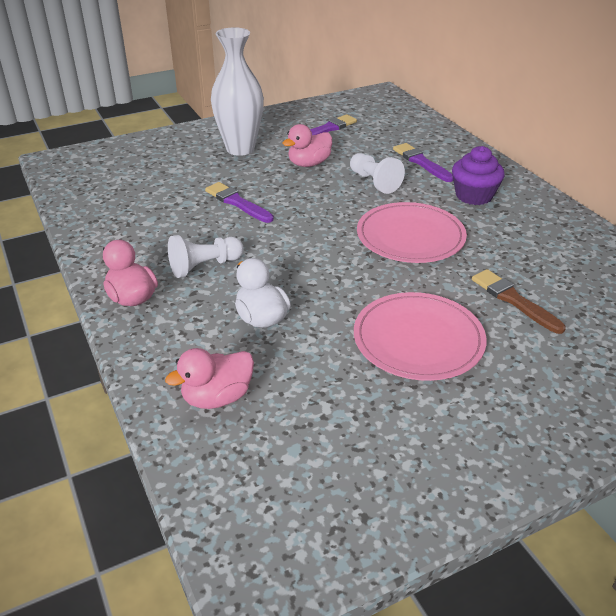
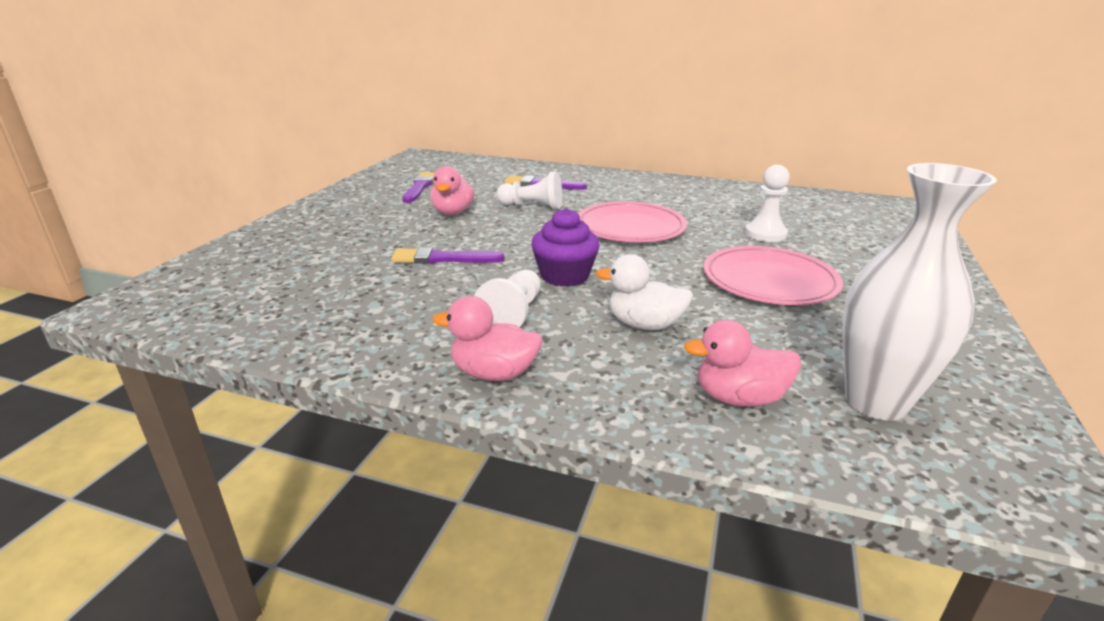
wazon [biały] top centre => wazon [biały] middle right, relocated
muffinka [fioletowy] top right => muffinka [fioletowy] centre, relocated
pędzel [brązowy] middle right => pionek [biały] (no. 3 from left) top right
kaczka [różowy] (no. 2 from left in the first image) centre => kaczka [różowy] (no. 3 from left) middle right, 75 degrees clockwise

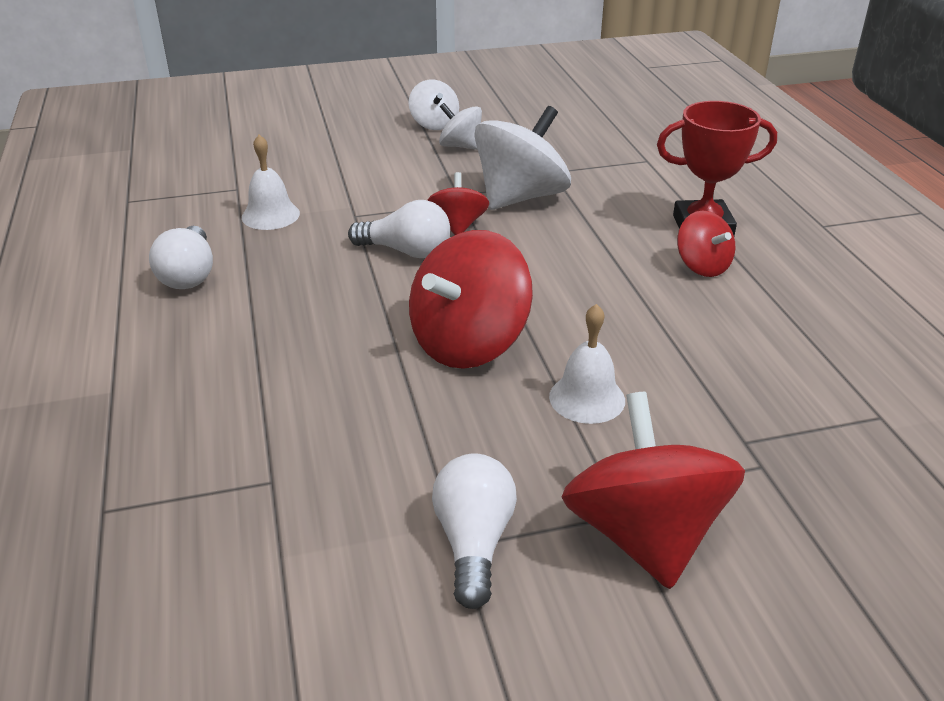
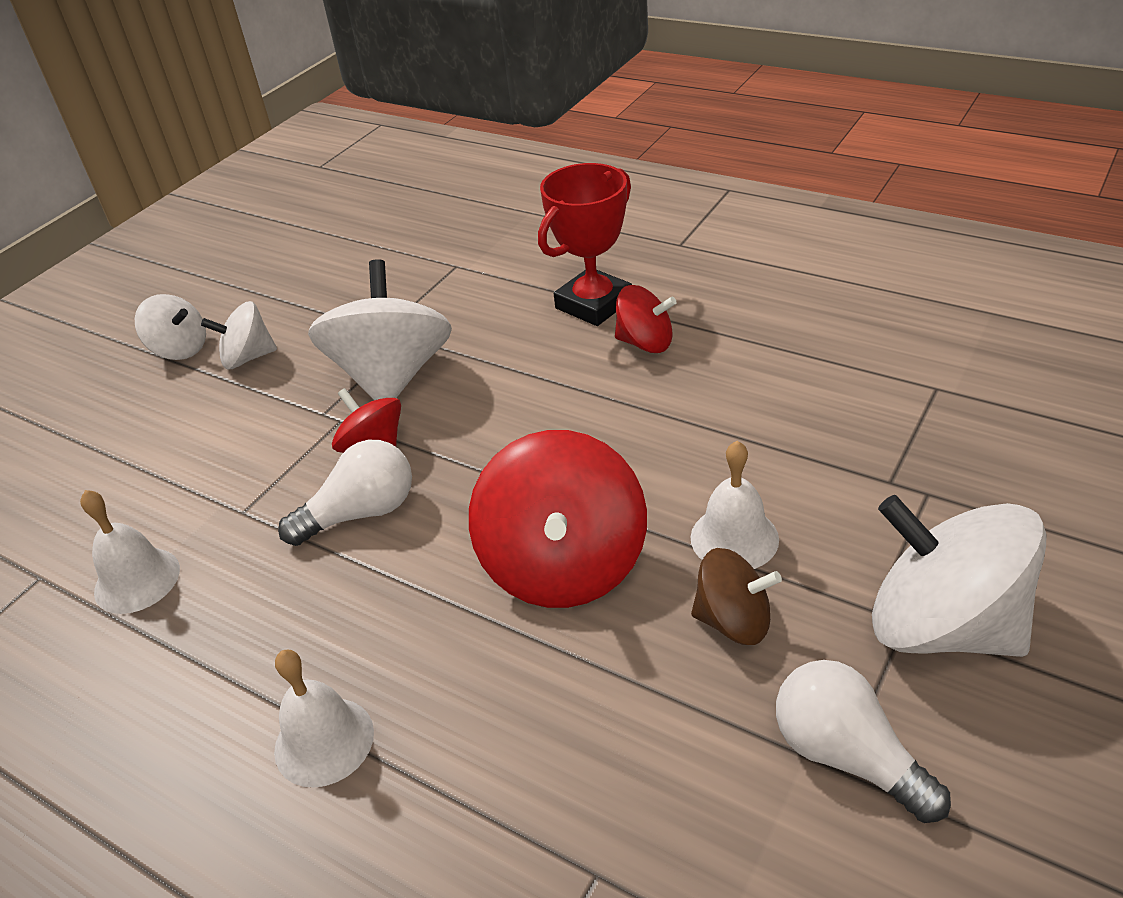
żarówka [biały] (no. 1 from left) middle left => nothing
bączek [czerwony] (no. 3 from left) bottom right => bączek [biały] (no. 4 from left) middle right
nothing => bączek [brązowy] centre
nothing => dzwonek [biały] (no. 2 from left) bottom left

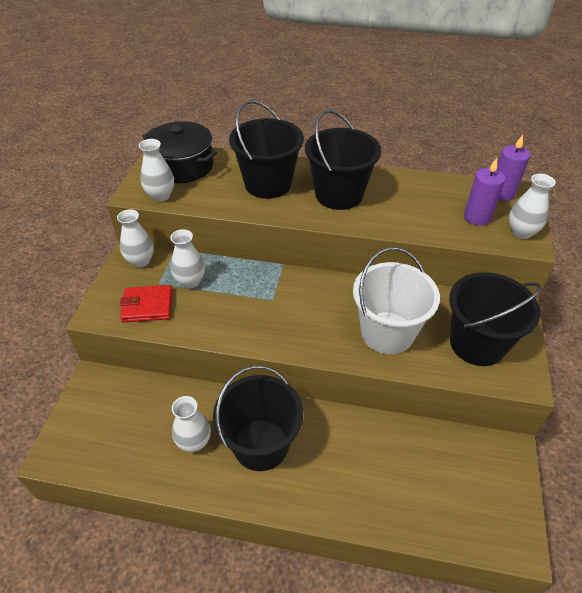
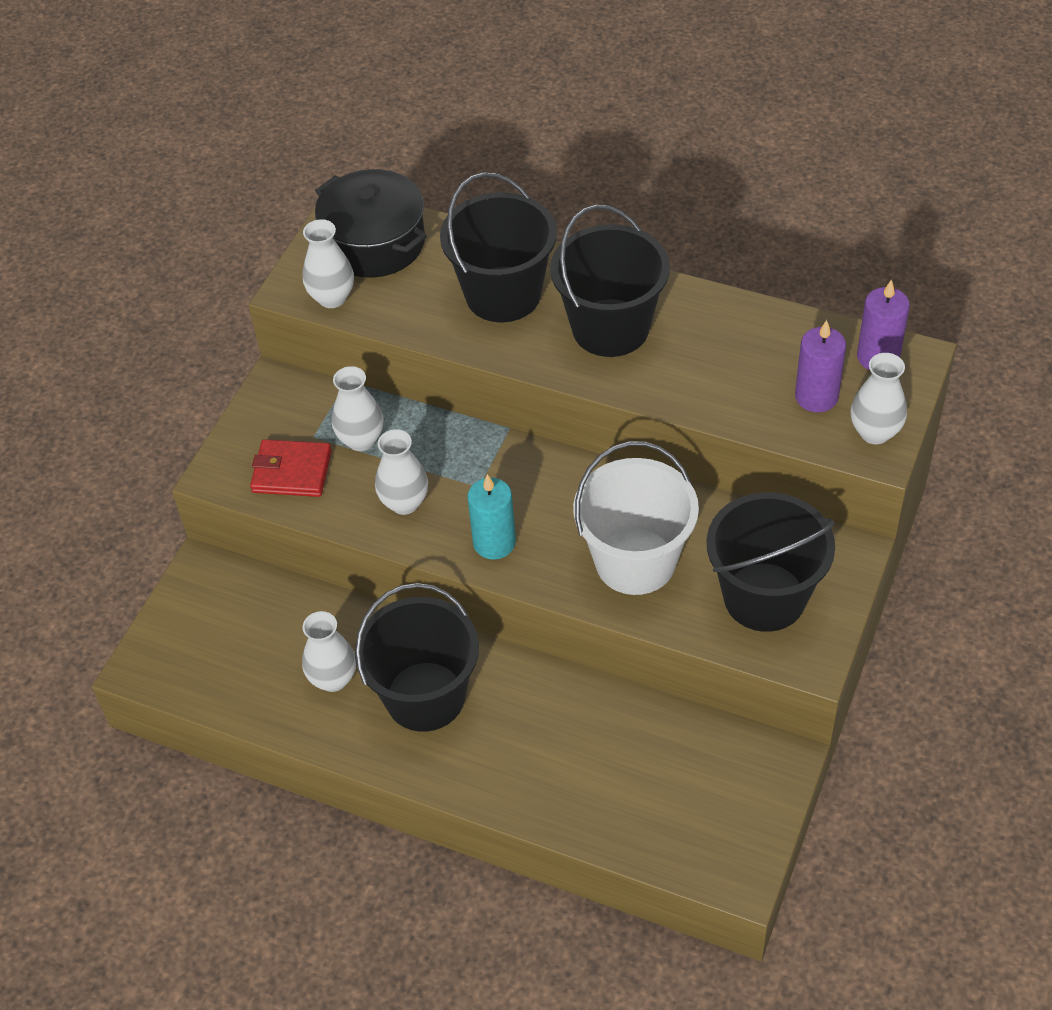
wazon [biały] (no. 1 from left in the first image) middle left => wazon [biały] (no. 4 from left) centre, relocated
nothing => świeca [turkusowy] centre

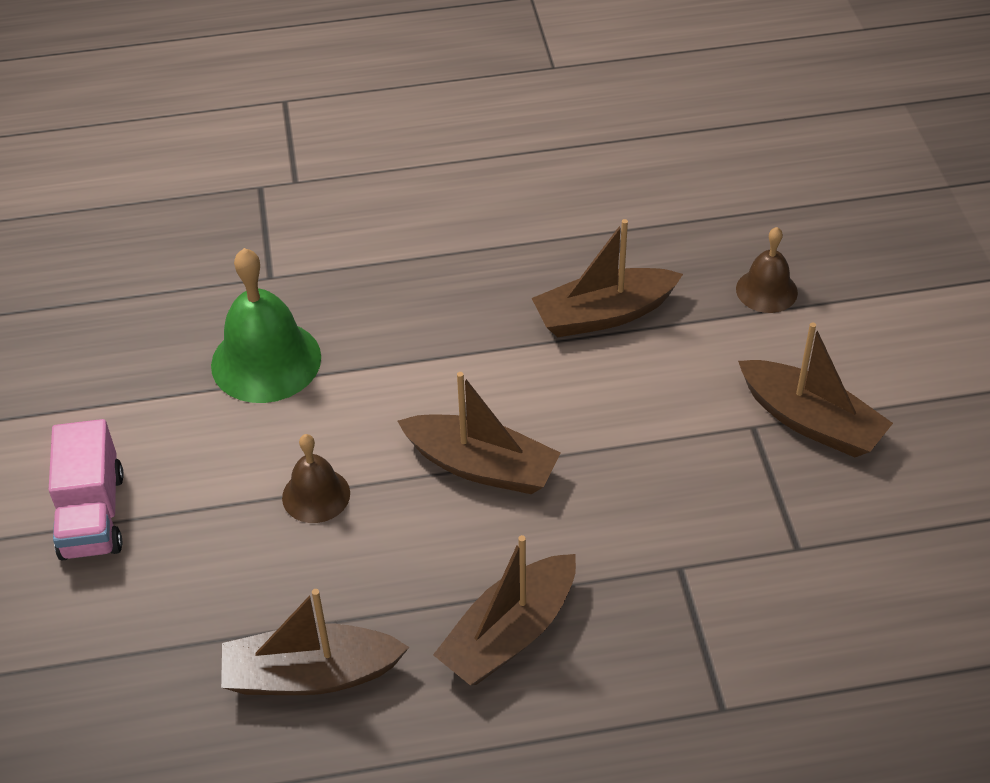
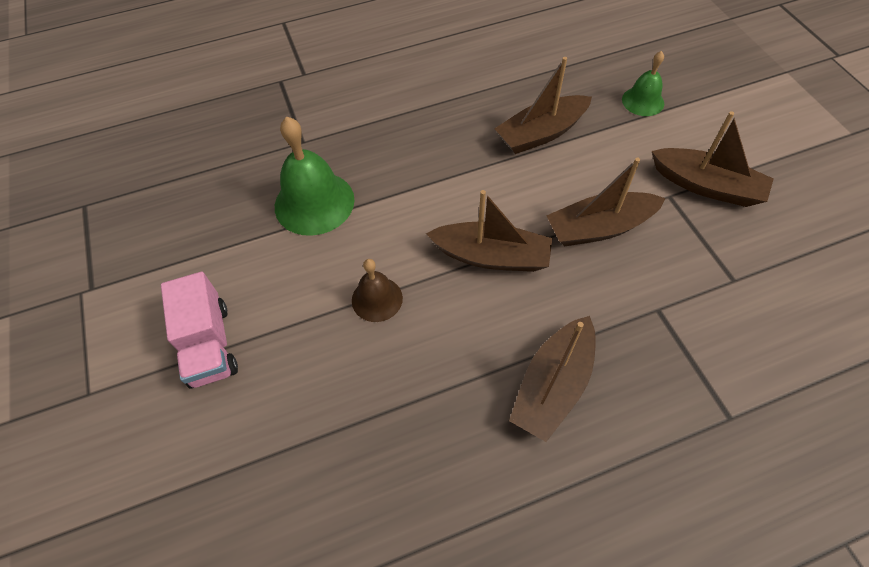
dzwonek [brązowy] (no. 2 from left) middle right => dzwonek [zielony] (no. 2 from left) top right
łódka [brązowy] (no. 1 from left in the first image) bottom left => łódka [brązowy] (no. 4 from left) middle right, relocated

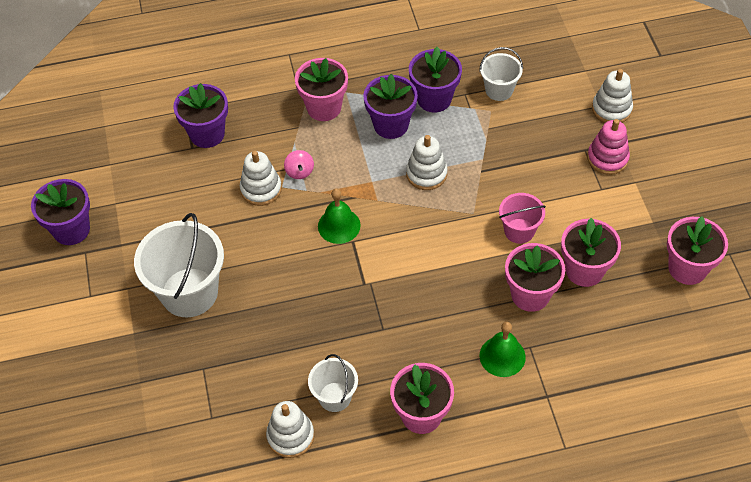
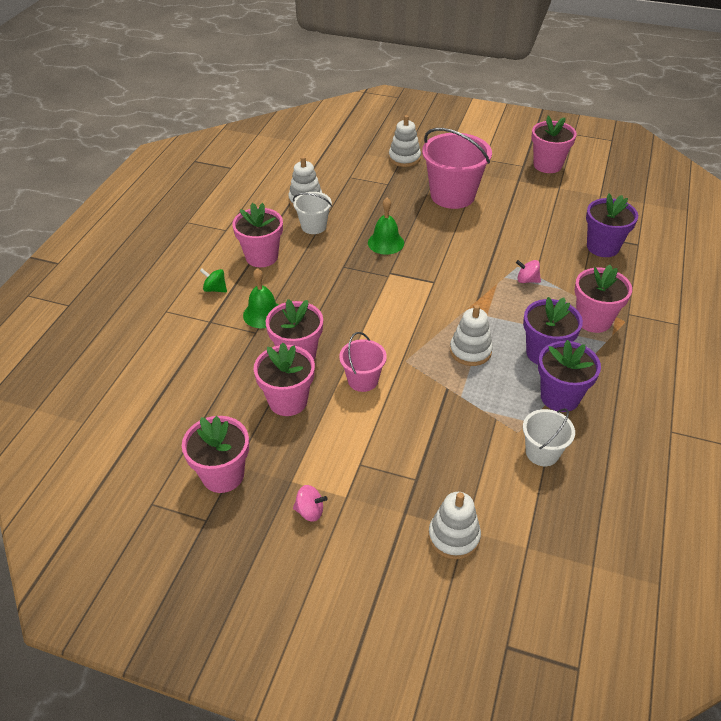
zabawka nakładanka [różowy] top right => nothing
zabawka nakładanka [biały] (no. 1 from left in the first image) centre => zabawka nakładanka [biały] (no. 2 from left) top centre, relocated
doniczka [fioletowy] (no. 1 from left) middle left => doniczka [różowy] (no. 5 from left) top right
dzwonek [zielony] (no. 1 from left in the first image) centre => dzwonek [zielony] (no. 2 from left) top centre, relocated
wiadro [biały] (no. 1 from left) middle left => wiadro [różowy] (no. 2 from left) top centre
nothing => bączek [zielony] middle left
nothing => bączek [różowy] (no. 1 from left) bottom centre

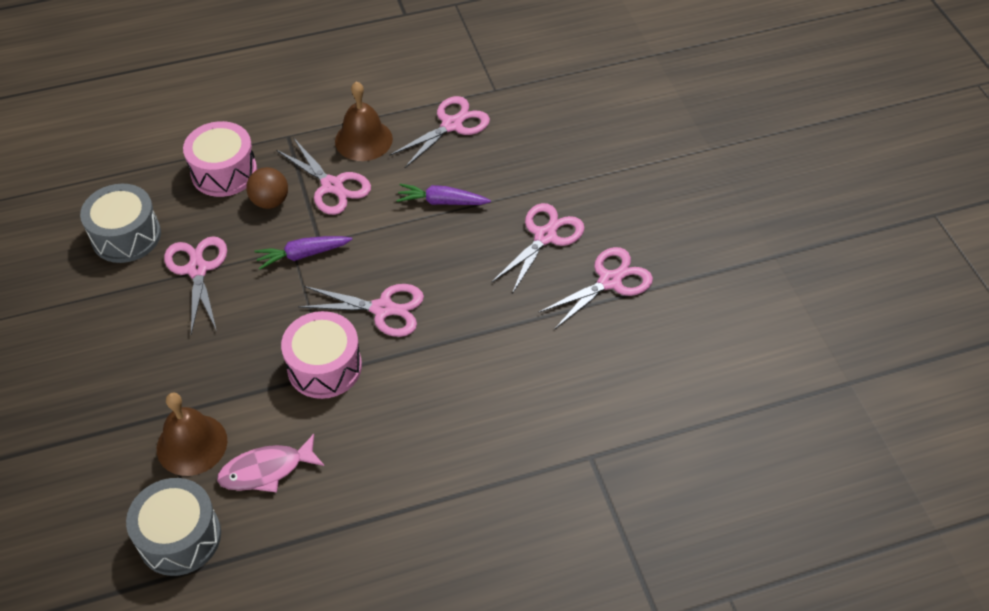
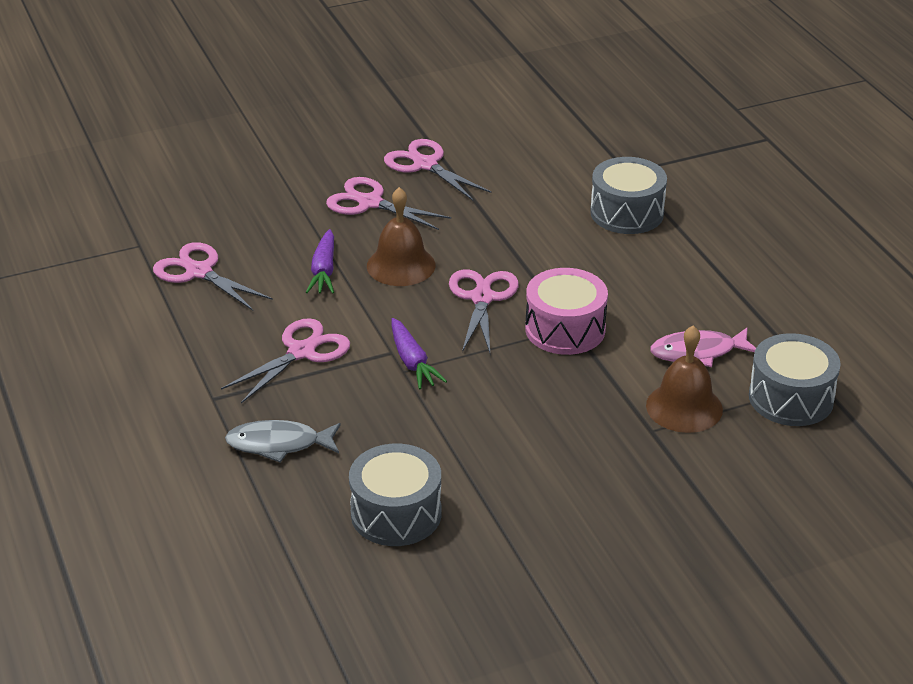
dzwonek [brązowy] (no. 2 from left in the first image) top centre => dzwonek [brązowy] (no. 1 from left) centre, relocated
bęben [różowy] (no. 1 from left) top left => ryba [szary] middle left
piłka [brązowy] top left => nothing
nożyczki [różowy] (no. 1 from left) middle left => nothing
ryba [różowy] bottom left => ryba [różowy] middle right, 105 degrees clockwise
nothing => bęben [szary] (no. 2 from left) top right

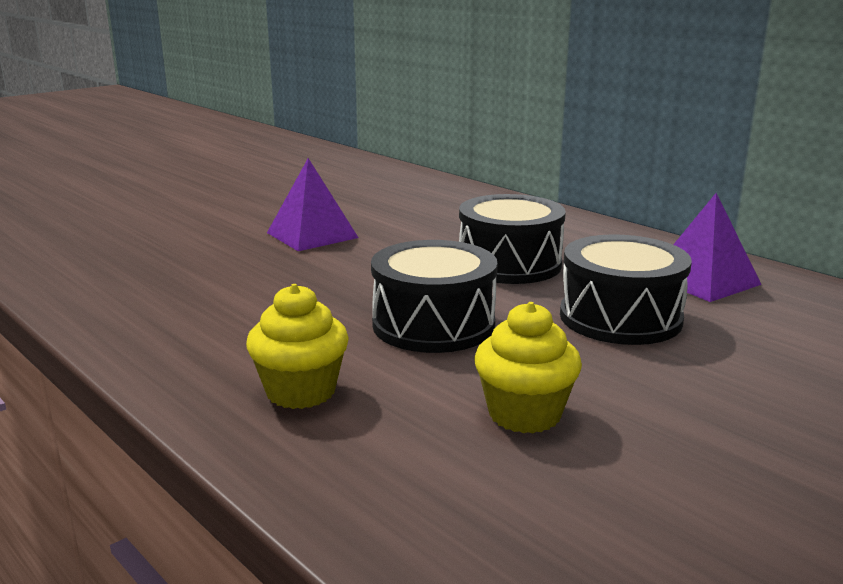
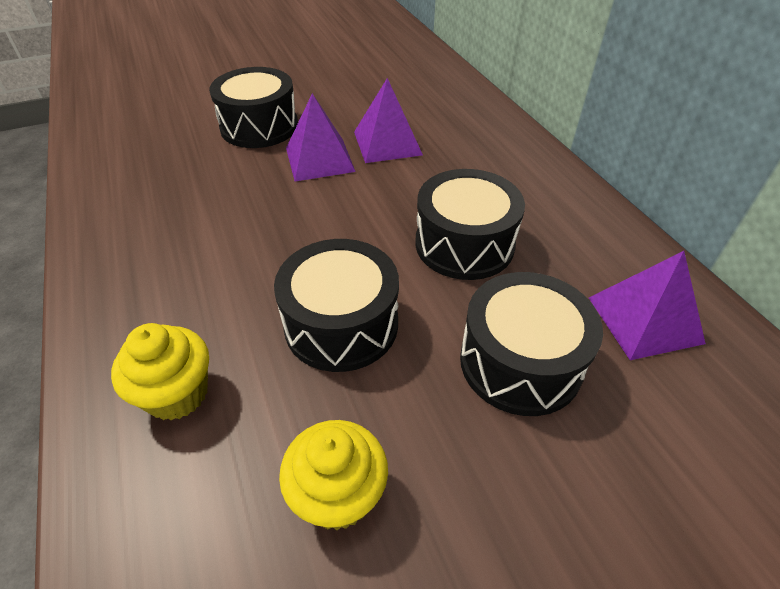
nothing => bęben [czarny] (no. 1 from left) top left
nothing => piramida [fioletowy] (no. 2 from left) top centre

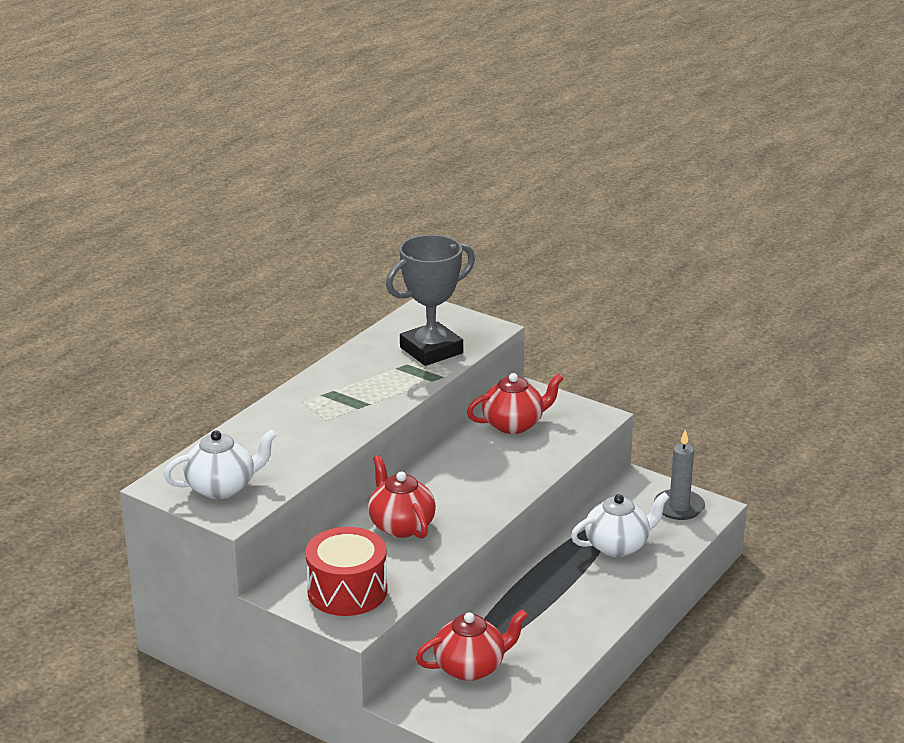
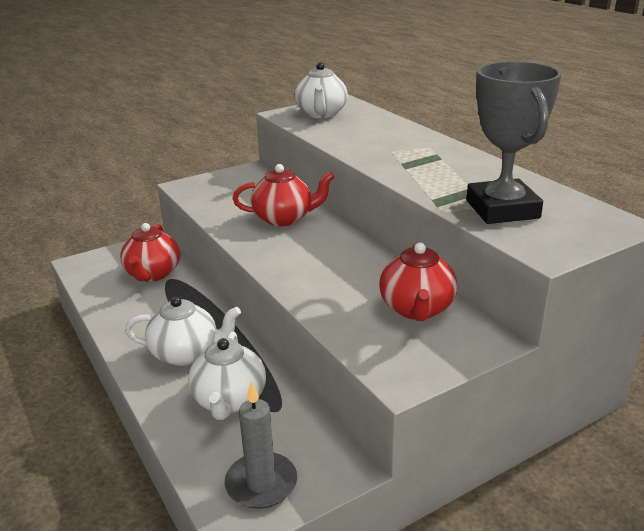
bęben [czerwony] bottom centre => nothing
nothing => imbryk [biały] (no. 1 from left) middle left

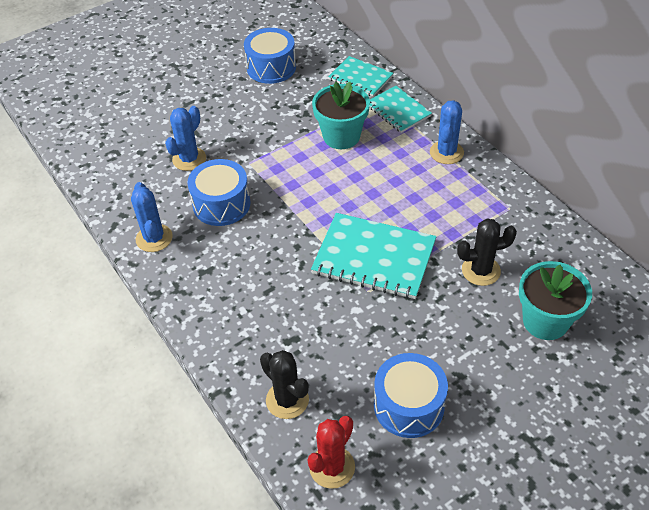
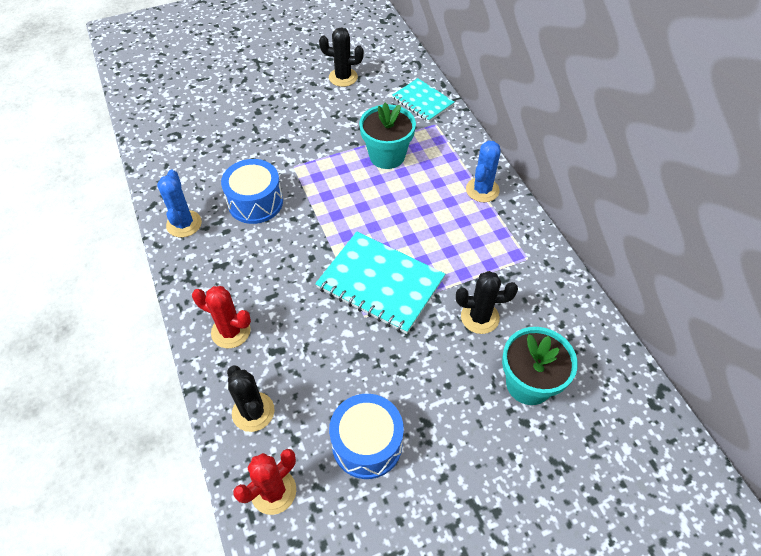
bęben [niebieski] (no. 2 from left) top centre => kaktus [czarny] (no. 2 from left) top centre
zeszyt [turkusowy] (no. 3 from left) top centre => nothing
kaktus [niebieski] (no. 2 from left) top left => nothing
nothing => kaktus [czerwony] (no. 1 from left) middle left

